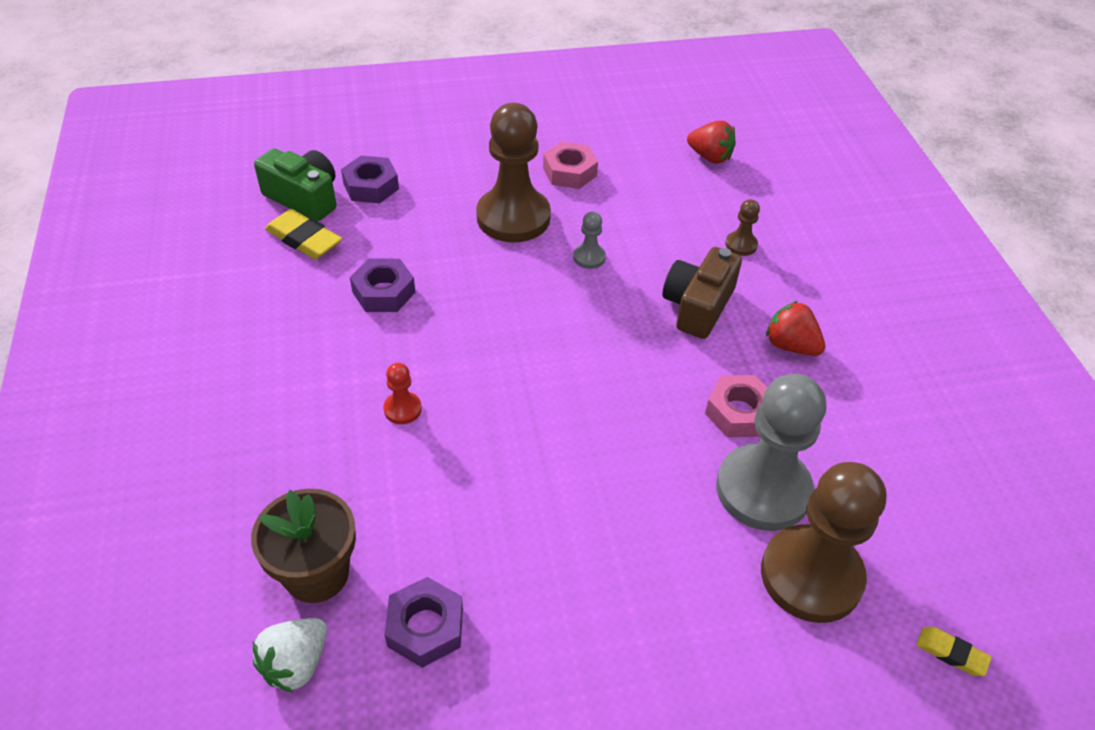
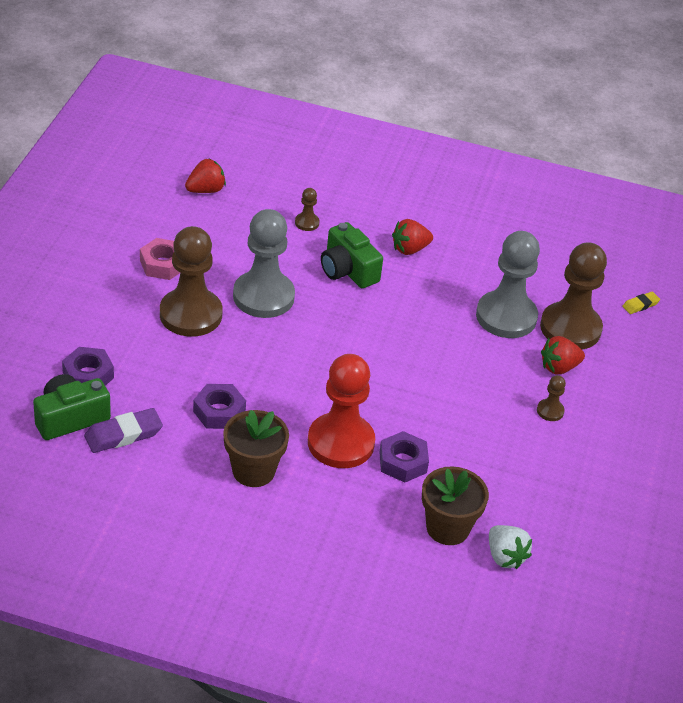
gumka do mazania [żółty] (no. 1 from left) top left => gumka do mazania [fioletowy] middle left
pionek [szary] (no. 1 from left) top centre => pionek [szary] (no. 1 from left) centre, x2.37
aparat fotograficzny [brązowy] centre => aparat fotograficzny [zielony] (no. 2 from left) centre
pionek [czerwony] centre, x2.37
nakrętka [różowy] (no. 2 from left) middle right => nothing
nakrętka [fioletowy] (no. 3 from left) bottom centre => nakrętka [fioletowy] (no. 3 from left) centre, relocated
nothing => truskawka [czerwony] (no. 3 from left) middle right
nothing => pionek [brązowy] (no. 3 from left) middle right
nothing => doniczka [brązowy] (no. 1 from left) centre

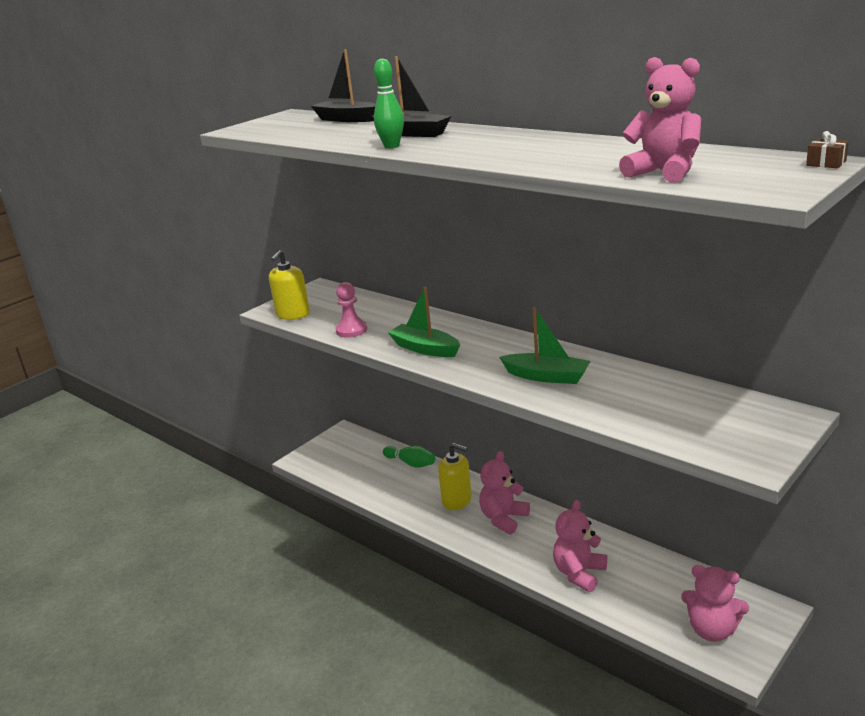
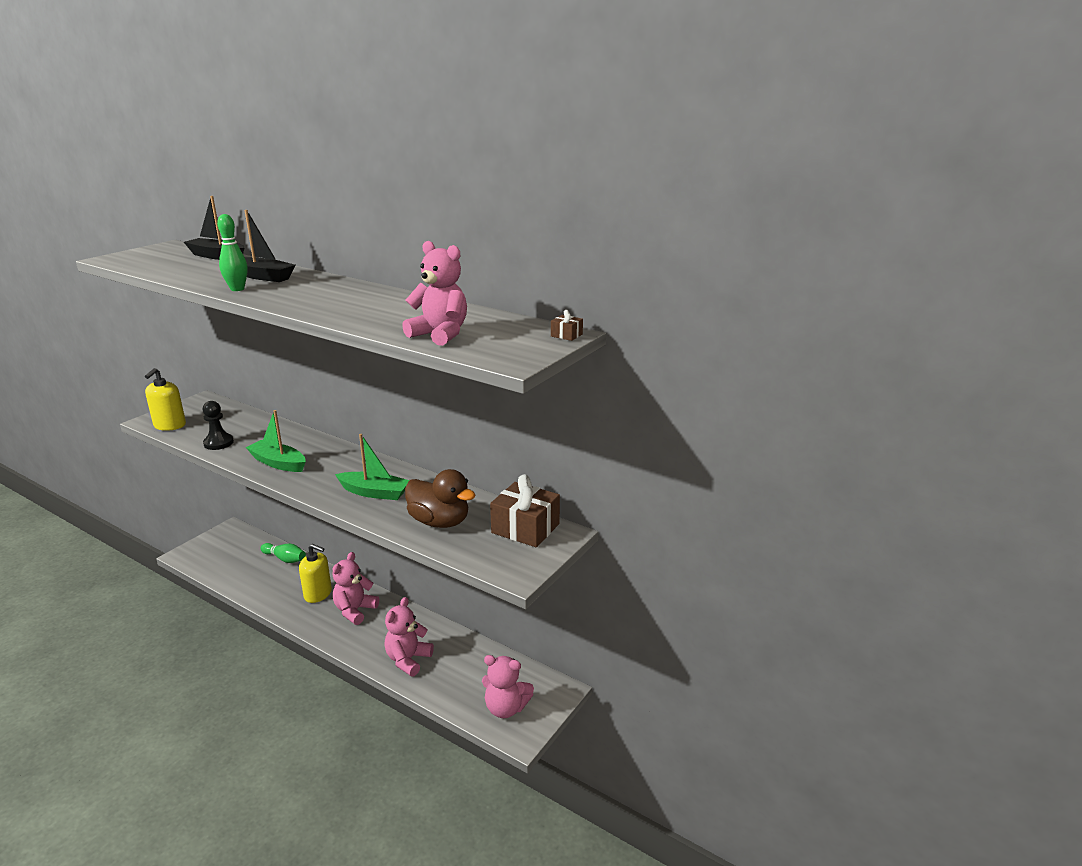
pionek [różowy] centre => pionek [czarny] middle left
nothing => kaczka [brązowy] centre
nothing => prezent [brązowy] (no. 1 from left) centre

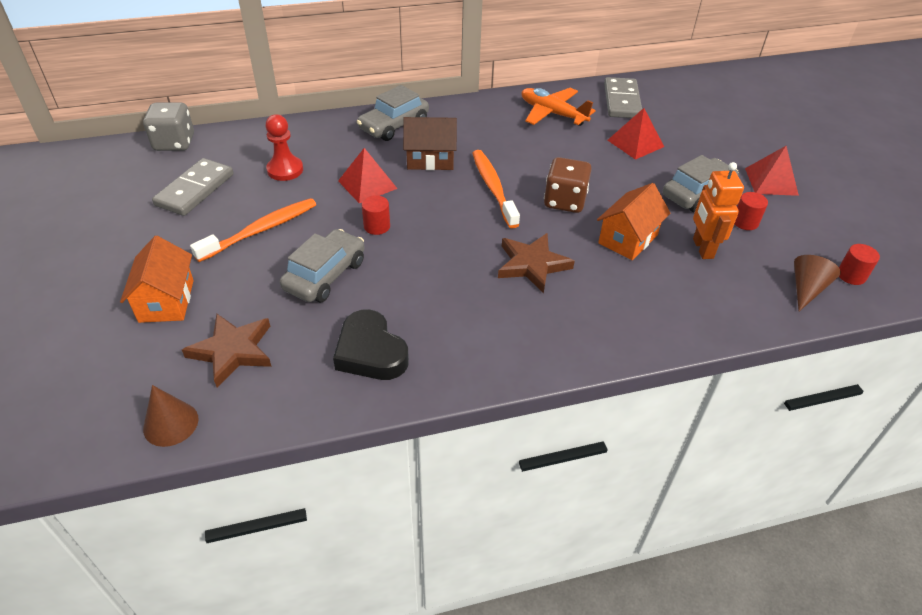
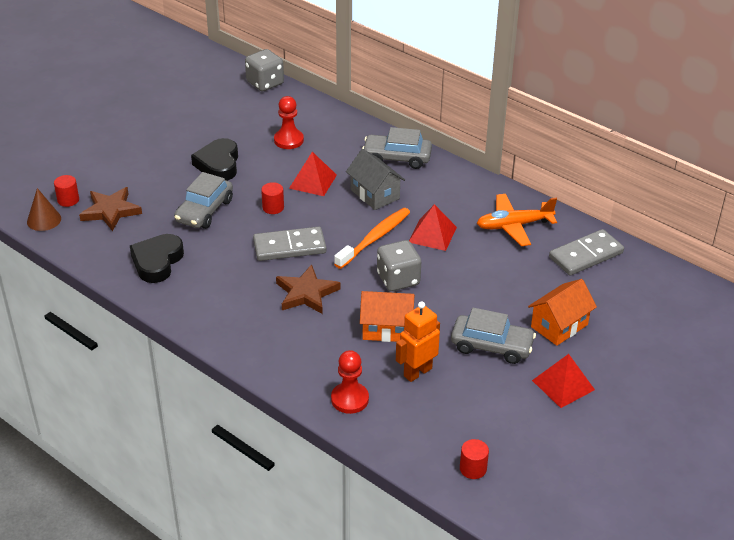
samolot [pomarańczowy] top centre => samolot [pomarańczowy] middle right, 105 degrees counterclockwise
piramida [czerwony] (no. 2 from left) top right => piramida [czerwony] (no. 2 from left) centre, relocated
domek [brązowy] top centre => domek [szary] top centre
kostka do gry [brązowy] top centre => kostka do gry [szary] (no. 2 from left) centre
kostka domina [szary] (no. 1 from left) top left => kostka domina [szary] (no. 1 from left) centre, relocated
walec [czerwony] (no. 2 from left in the first image) middle right => walec [czerwony] (no. 1 from left) middle left, relocated
szczoteczka do zębów [pomarańczowy] (no. 1 from left) middle left => serce [czarny] (no. 2 from left) top left
samochód [szary] (no. 1 from left) centre => samochód [szary] (no. 1 from left) middle left, 120 degrees clockwise
domek [pomarańczowy] (no. 1 from left in the first image) middle left => domek [pomarańczowy] (no. 2 from left) middle right, relocated
stożek [brązowy] (no. 2 from left) middle right => nothing
nothing => pionek [czerwony] (no. 2 from left) bottom centre

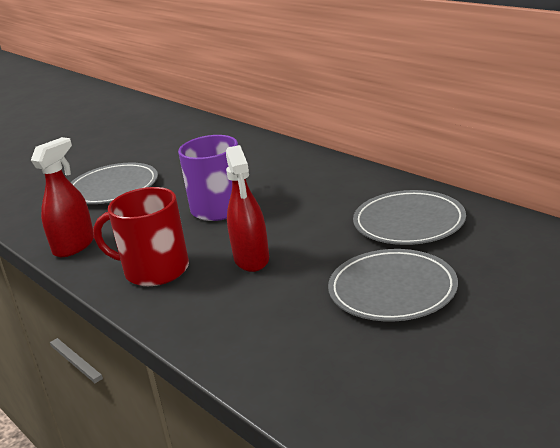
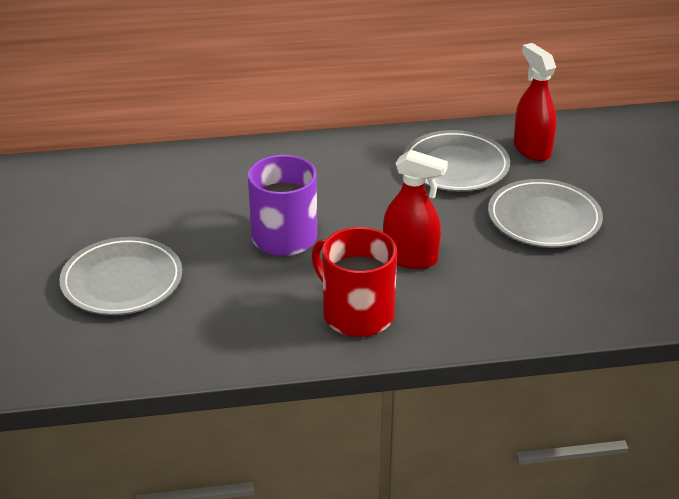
spryskiwacz [czerwony] (no. 1 from left in the first image) middle left => spryskiwacz [czerwony] (no. 2 from left) top right, relocated
kubek [czerwony] middle left => kubek [czerwony] centre, 90 degrees clockwise

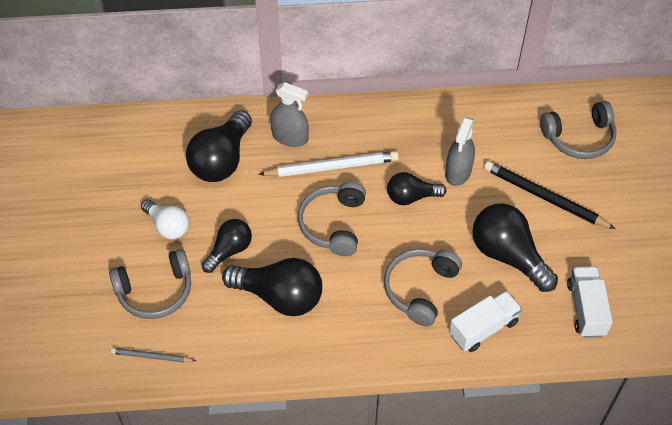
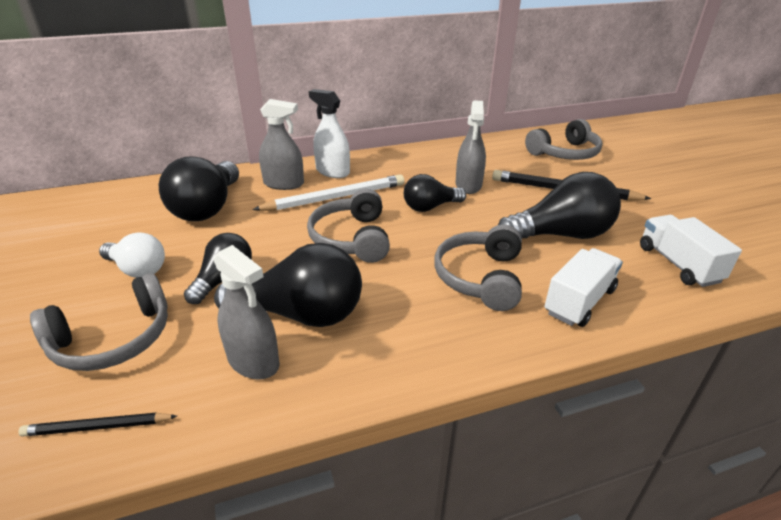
żarówka [czarny] (no. 5 from left) middle right, 135 degrees clockwise
ołówek [szary] bottom left => ołówek [czarny] (no. 1 from left) bottom left
nothing => spryskiwacz [biały] top centre
nothing => spryskiwacz [szary] (no. 1 from left) middle left

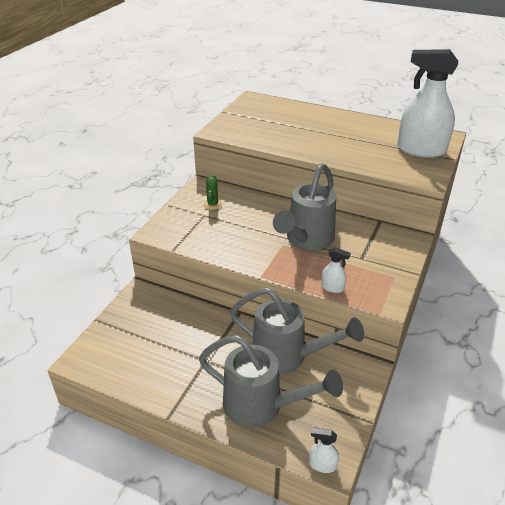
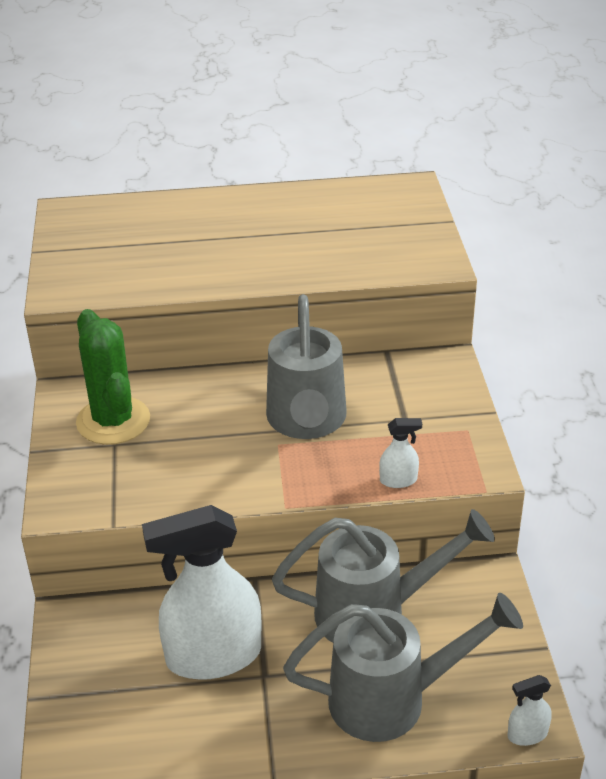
spryskiwacz [biały] (no. 3 from left in the first image) top right => spryskiwacz [biały] (no. 1 from left) bottom centre, relocated
kaktus [zielony] centre => kaktus [zielony] middle left, x2.14

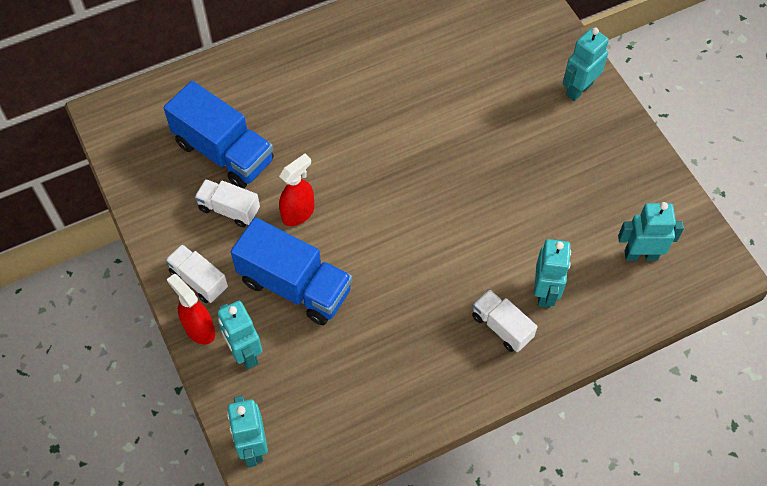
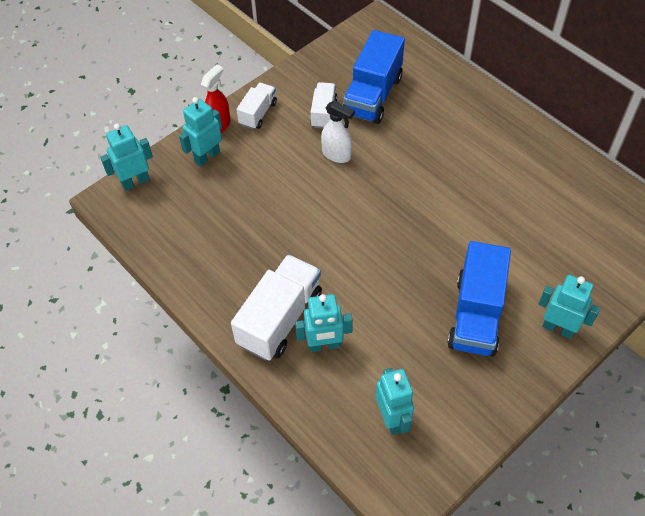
spryskiwacz [czerwony] (no. 2 from left) centre => spryskiwacz [biały] top centre
ciężarówka [niebieski] (no. 2 from left) centre => ciężarówka [niebieski] (no. 2 from left) middle right, relocated
ciężarówka [biały] (no. 3 from left in the first image) centre => ciężarówka [biały] (no. 2 from left) centre, x1.78

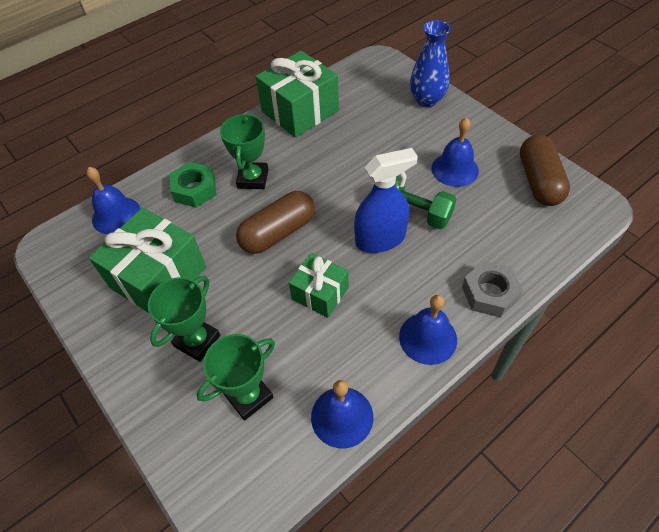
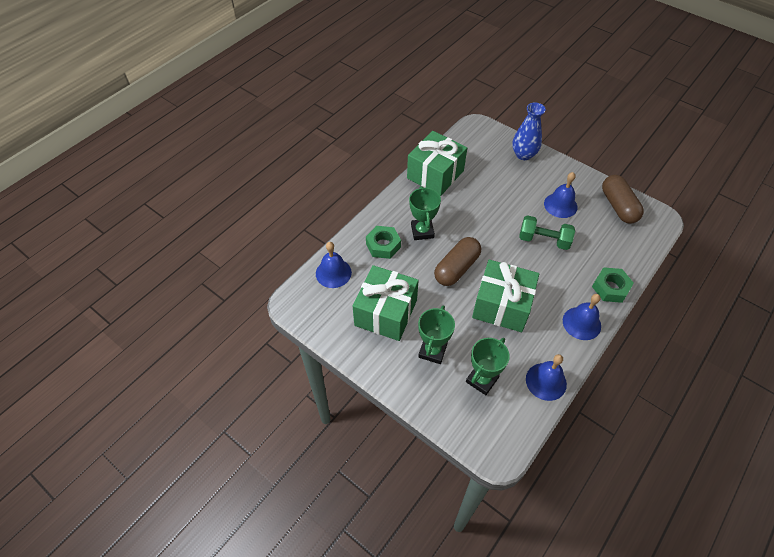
spryskiwacz [niebieski] centre => nothing
prezent [zielony] (no. 3 from left) centre, x1.71
nakrętka [szary] middle right => nakrętka [zielony] (no. 2 from left) middle right

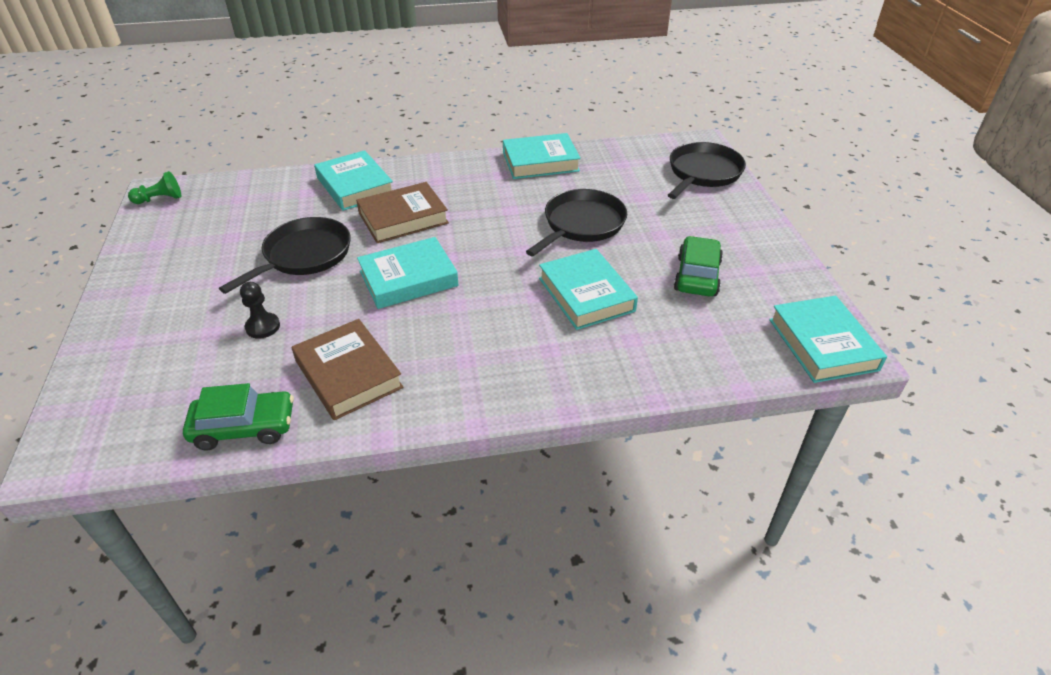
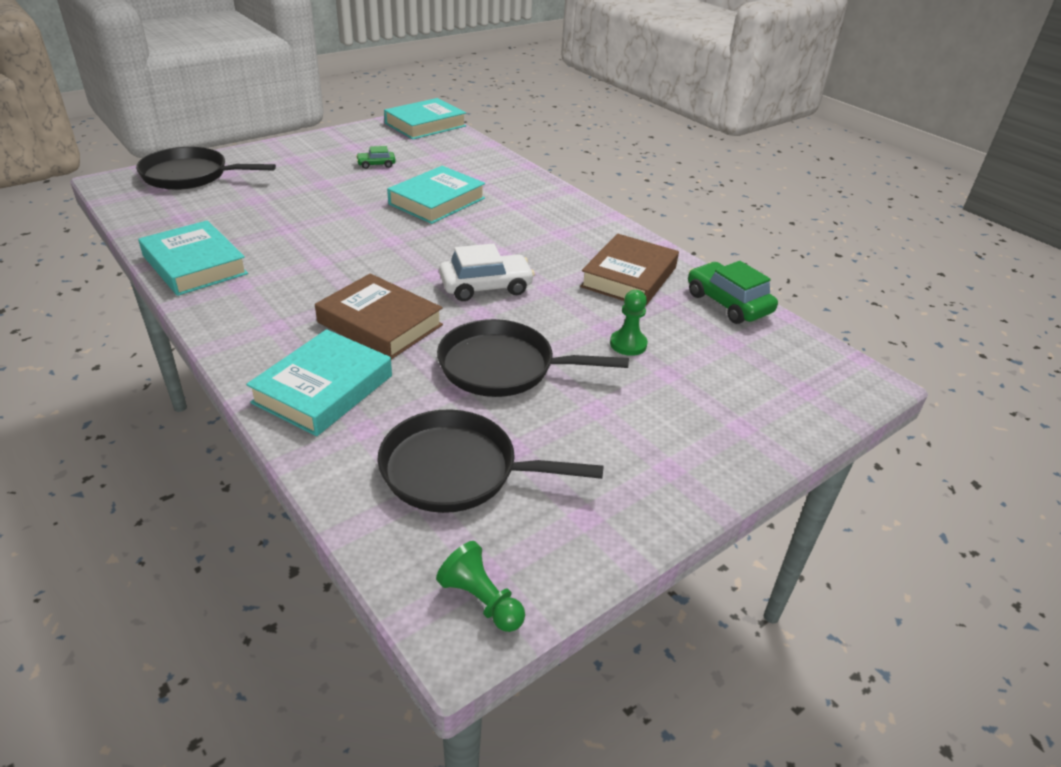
patelnia [czarny] (no. 2 from left) top centre => patelnia [czarny] (no. 2 from left) centre, relocated
samochód [zielony] (no. 2 from left in the first image) centre => samochód [zielony] (no. 1 from left) top centre, x0.53
książka [turkusowy] (no. 2 from left) centre => samochód [biały] centre
pionek [czarny] middle left => pionek [zielony] (no. 2 from left) centre

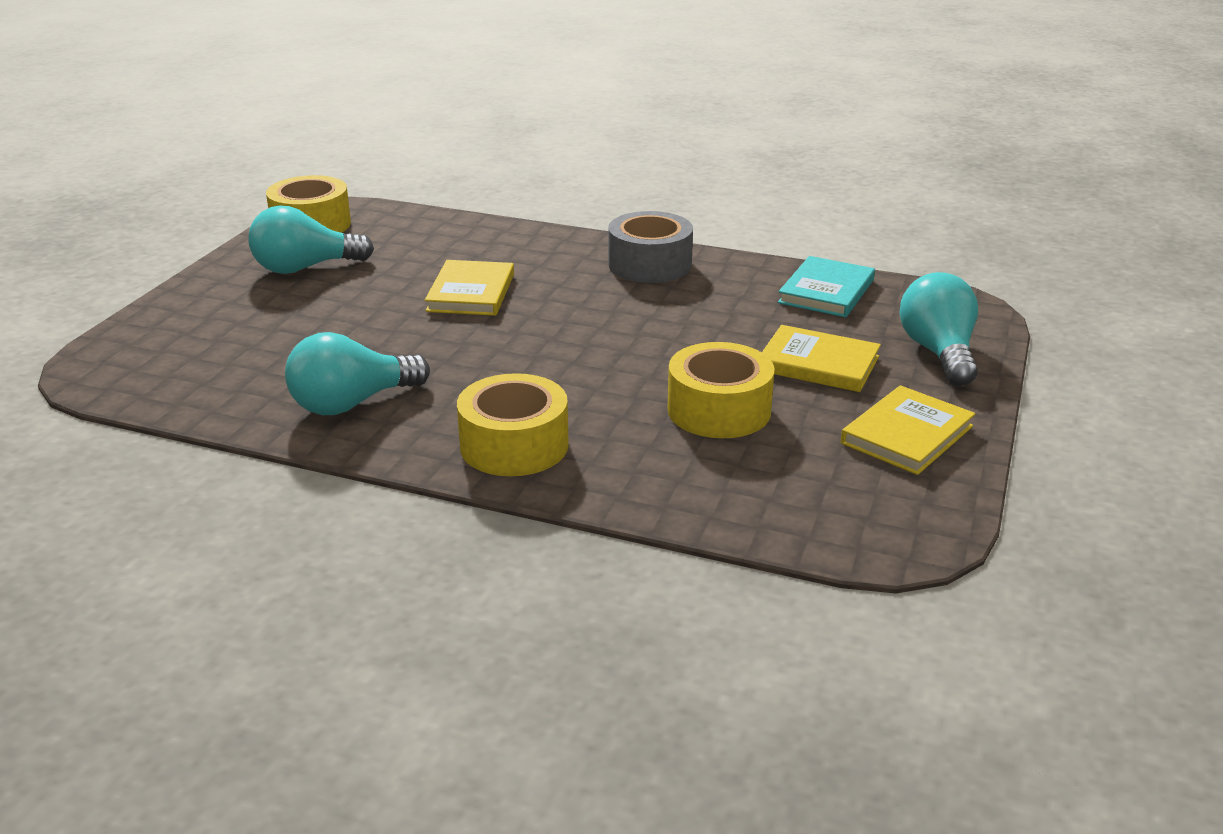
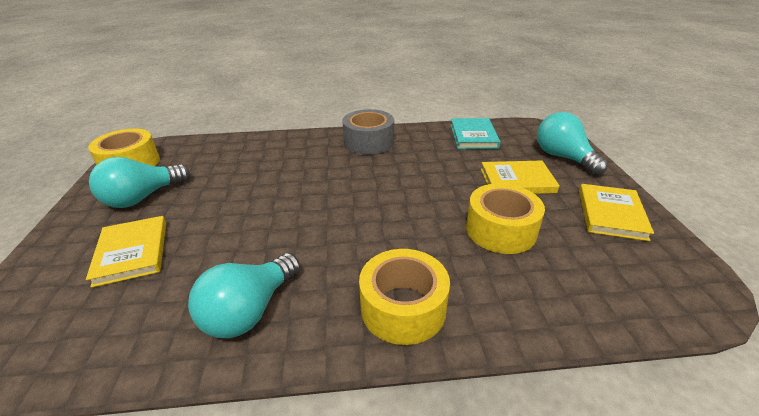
książka [żółty] (no. 1 from left) centre => książka [żółty] (no. 1 from left) middle left, relocated

